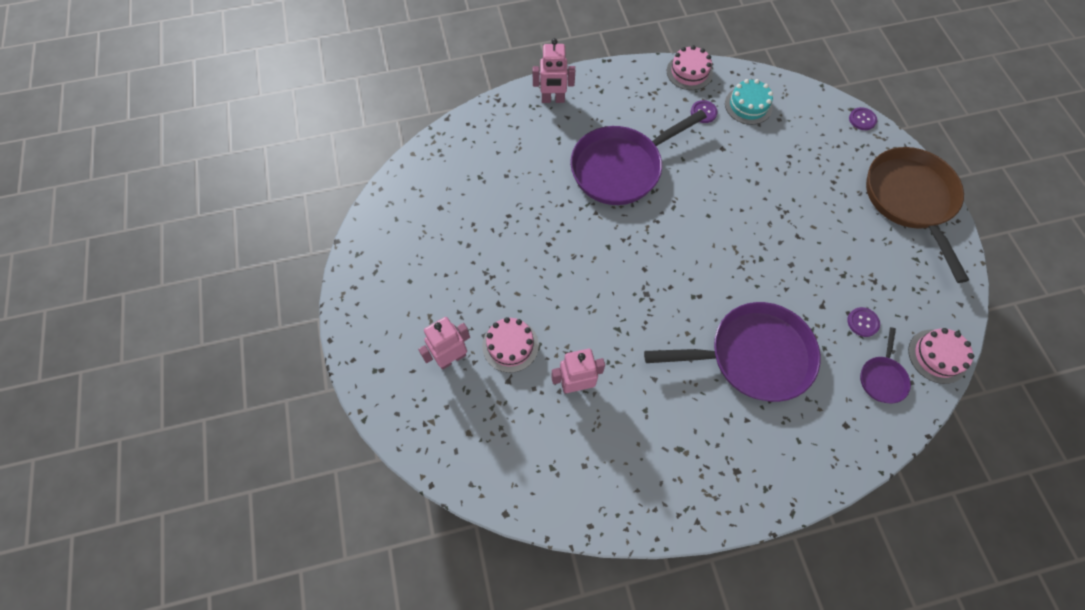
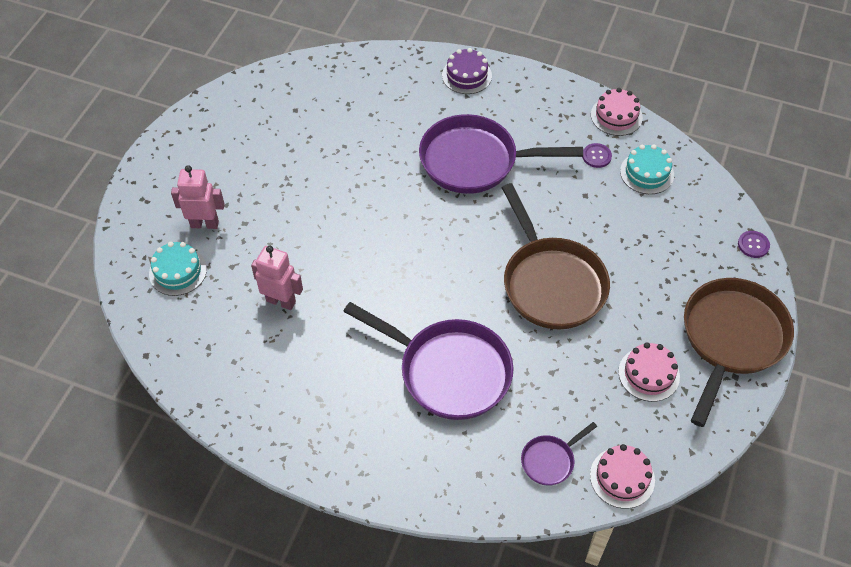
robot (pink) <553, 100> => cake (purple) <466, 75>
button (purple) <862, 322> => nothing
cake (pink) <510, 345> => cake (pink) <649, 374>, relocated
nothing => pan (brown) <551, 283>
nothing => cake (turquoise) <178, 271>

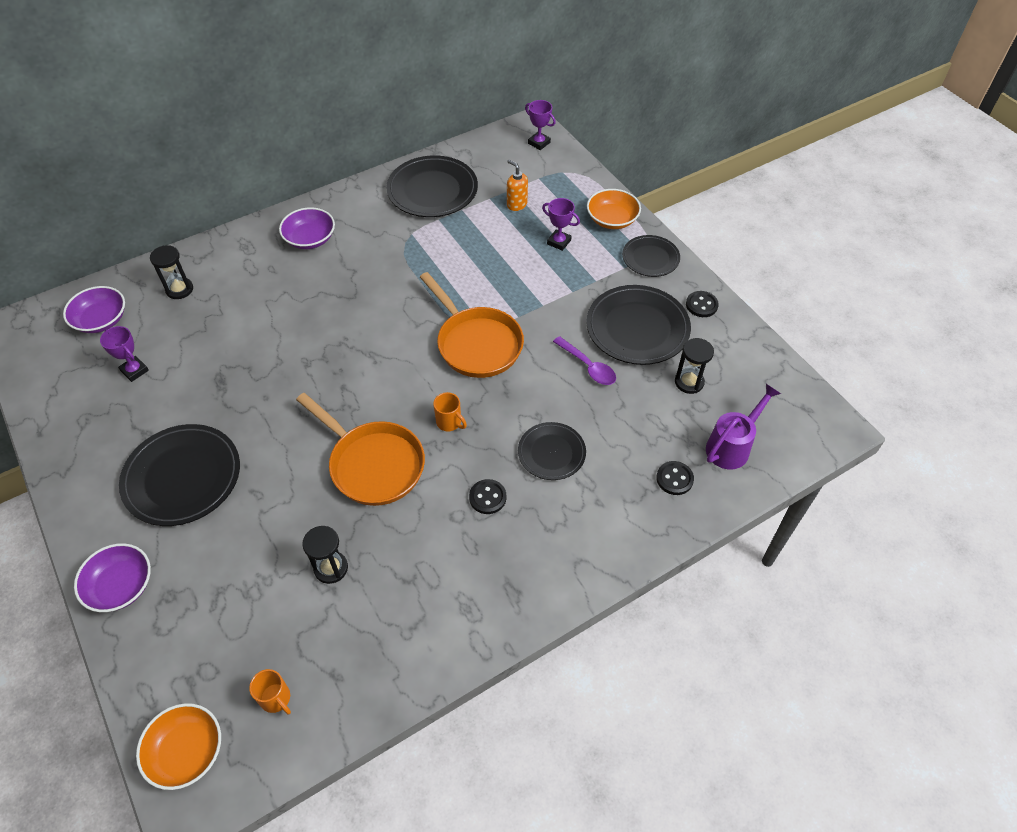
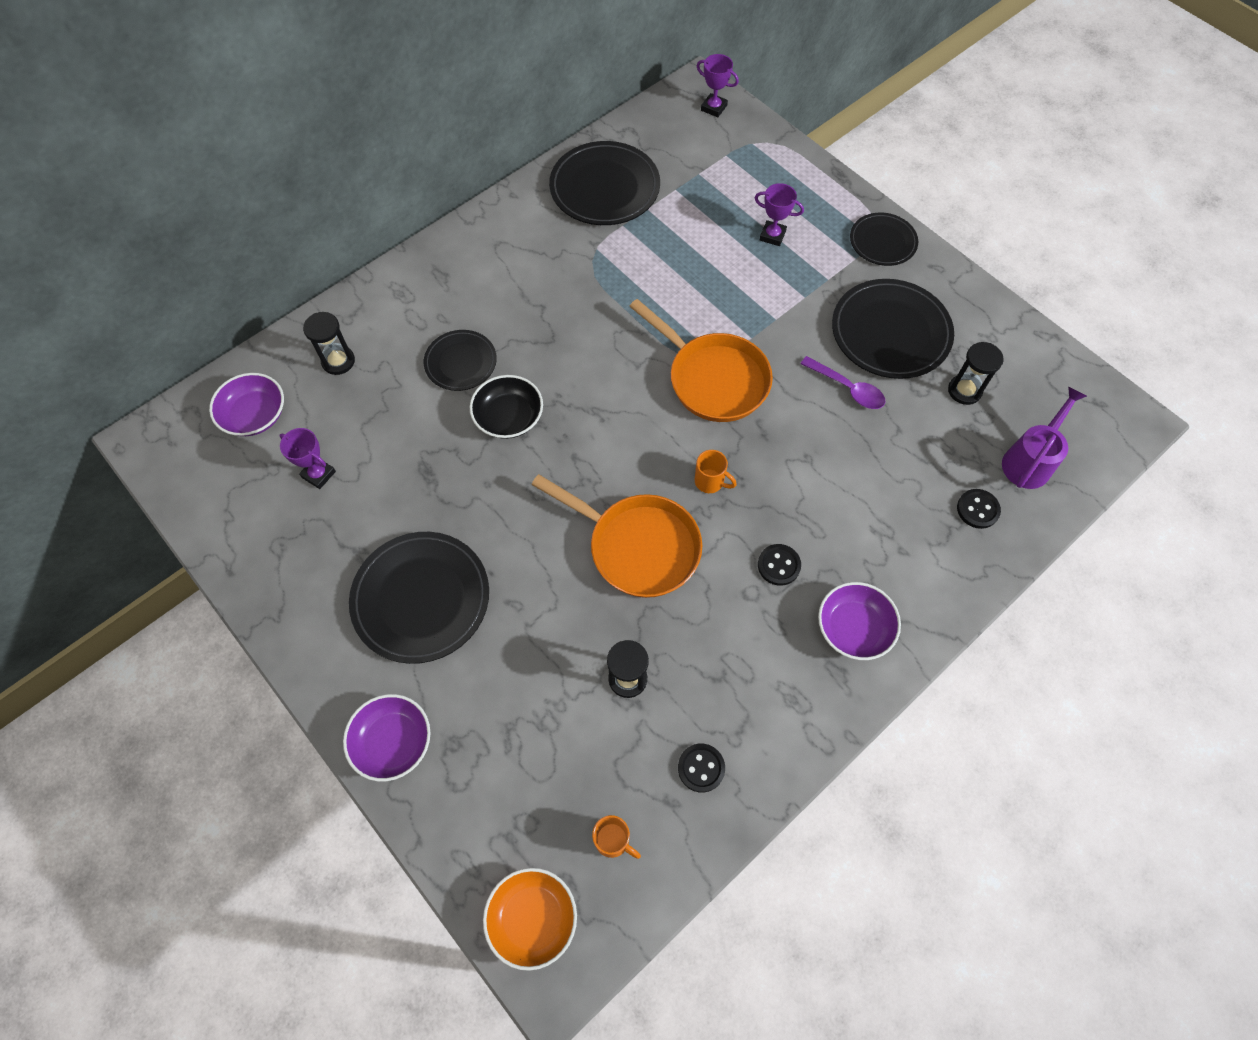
soap dispenser (orange) <516, 204> => nothing
bowl (orange) <612, 219> => nothing
bowl (purple) <310, 239> => bowl (purple) <853, 628>, relocated
button (black) <701, 305> => button (black) <701, 768>, relocated
plate (black) <551, 453> => plate (black) <461, 362>, relocated
nothing => bowl (black) <509, 417>

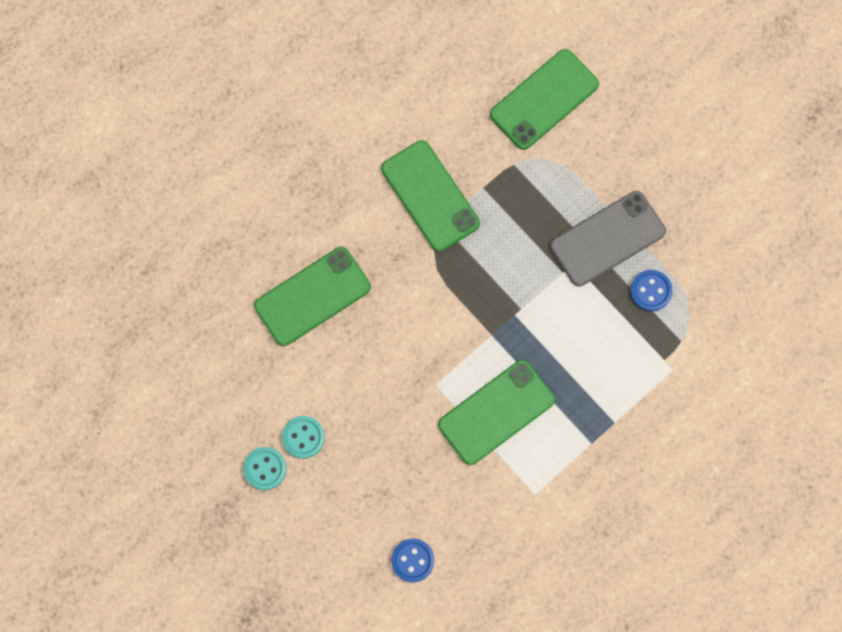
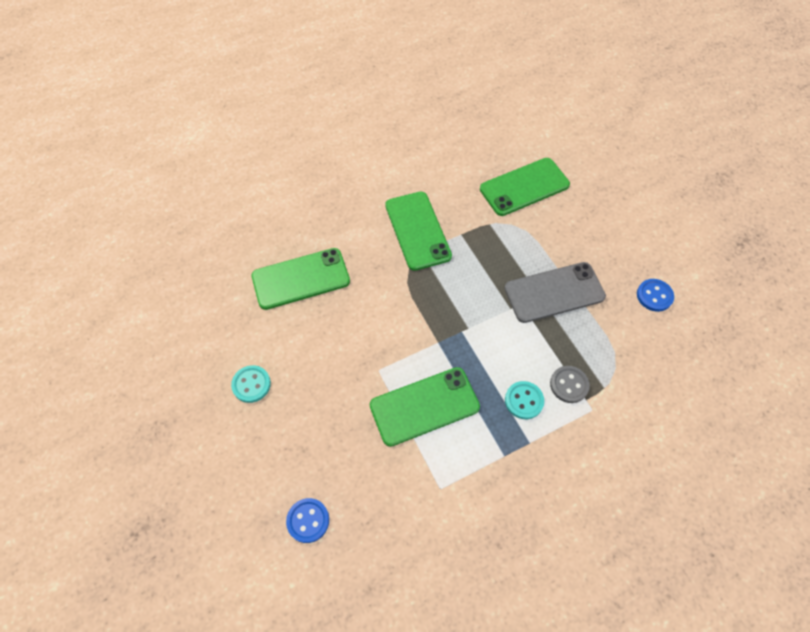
button (blue) <651, 291> => button (blue) <654, 296>, relocated
button (turquoise) <265, 468> => button (turquoise) <524, 400>, relocated
nothing => button (grey) <569, 385>

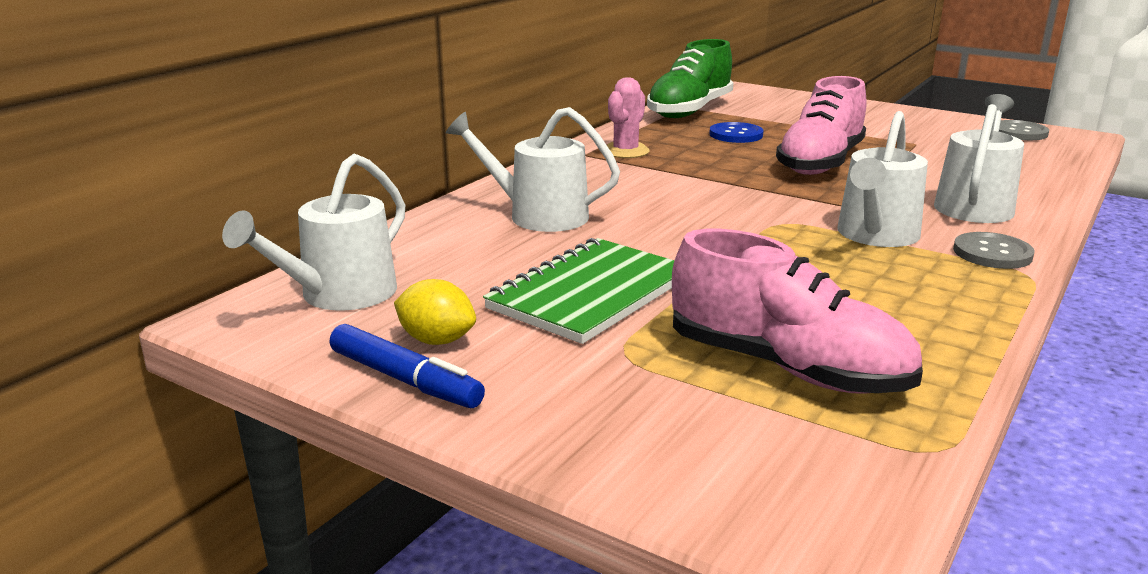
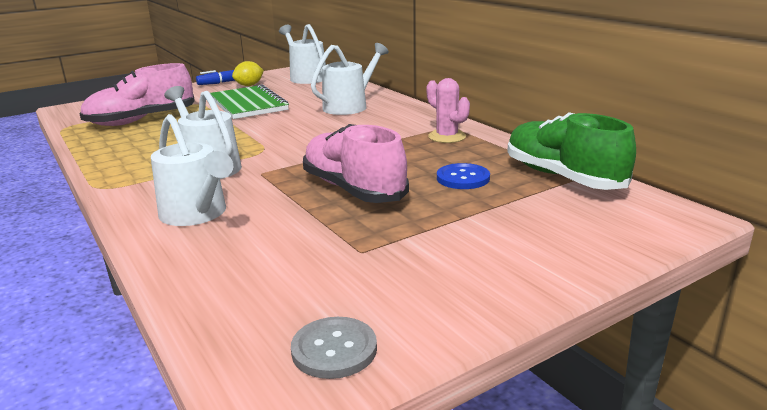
button (grey) <992, 253> => nothing

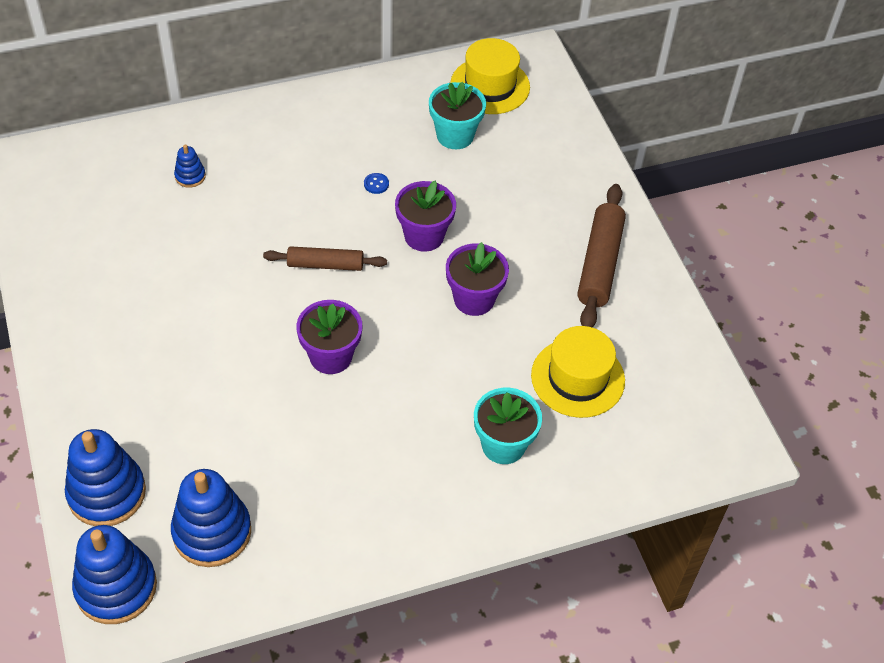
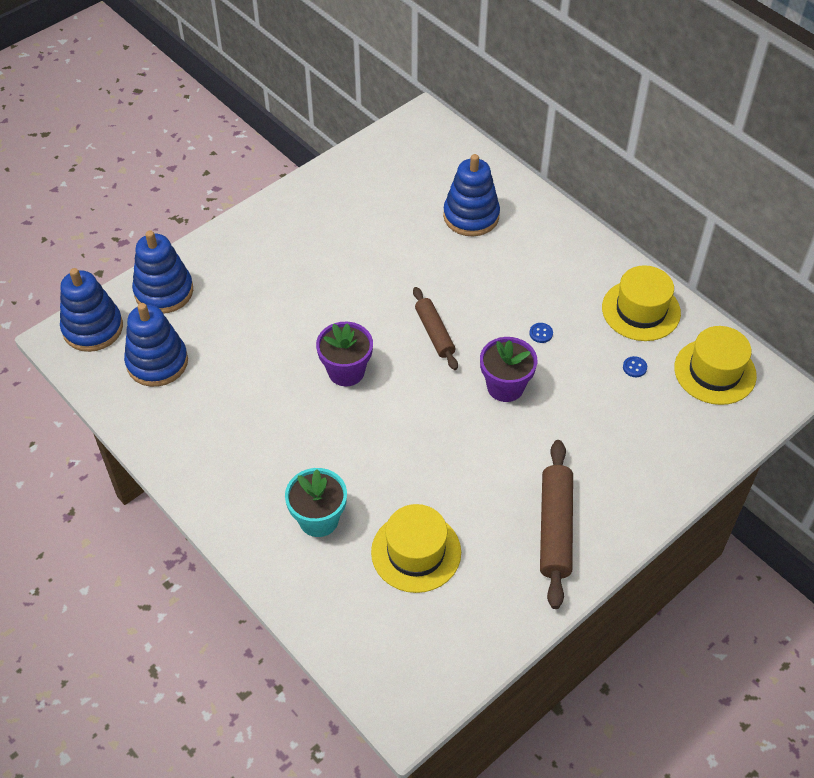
flower pot (turquoise) <455, 135> => button (blue) <634, 367>
stacking toy (blue) <190, 176> => stacking toy (blue) <471, 216>, x2.13
rolling pin (brown) <599, 264> => rolling pin (brown) <555, 528>, 75 degrees counterclockwise
flower pot (purple) <474, 299> => nothing
nothing => hat (yellow) <641, 310>

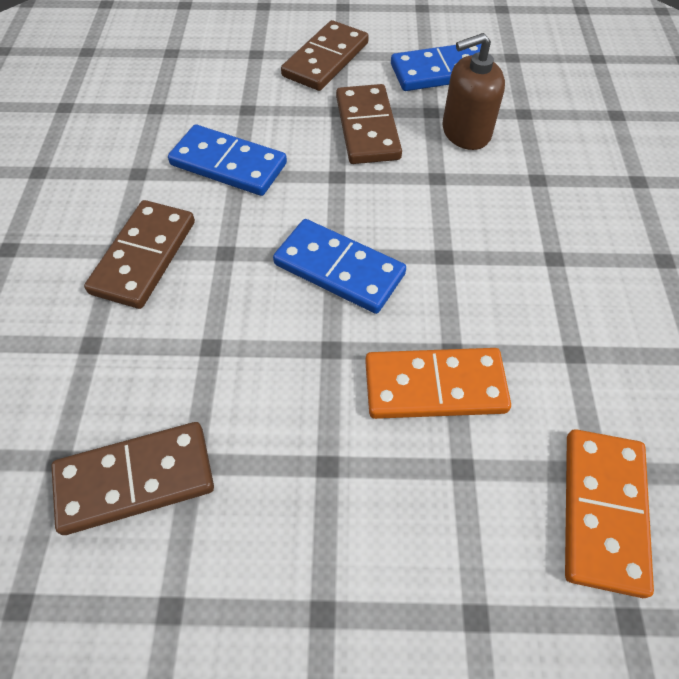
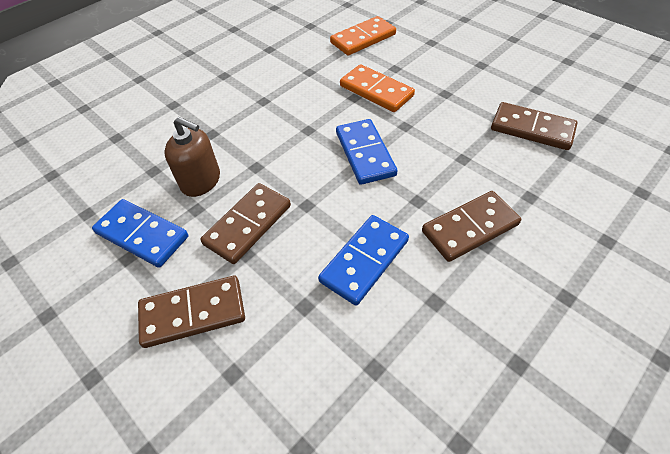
domino (blue) <228, 164> => domino (blue) <364, 261>, 60 degrees clockwise

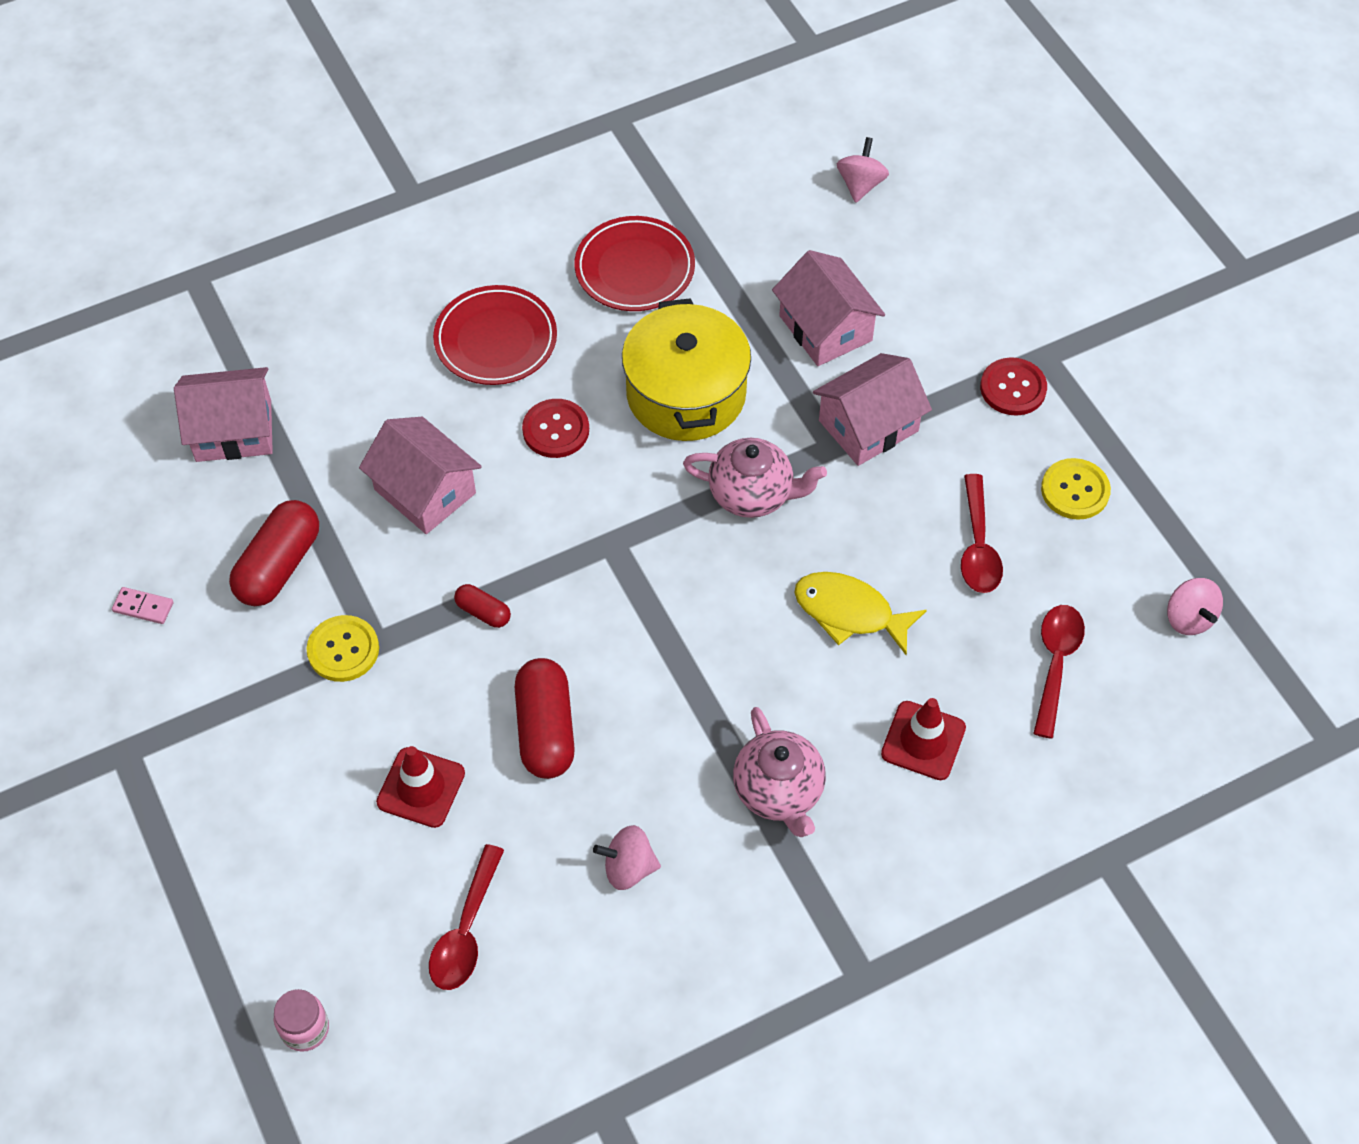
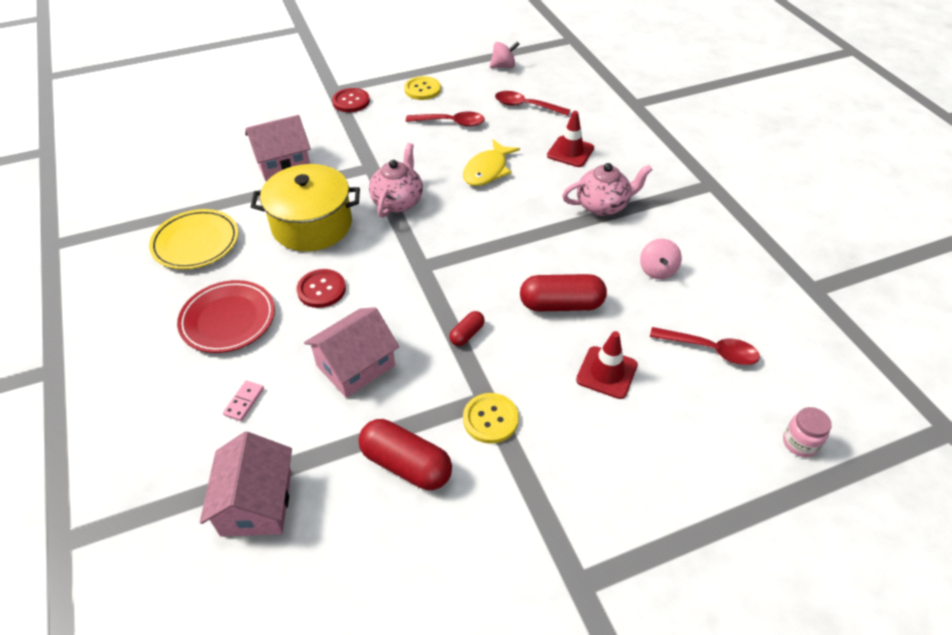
spinning top (pink) <860, 185> => nothing
plate (red) <634, 269> => plate (yellow) <196, 243>
house (pink) <868, 426> => nothing
domino (pink) <143, 607> => domino (pink) <244, 402>, relocated

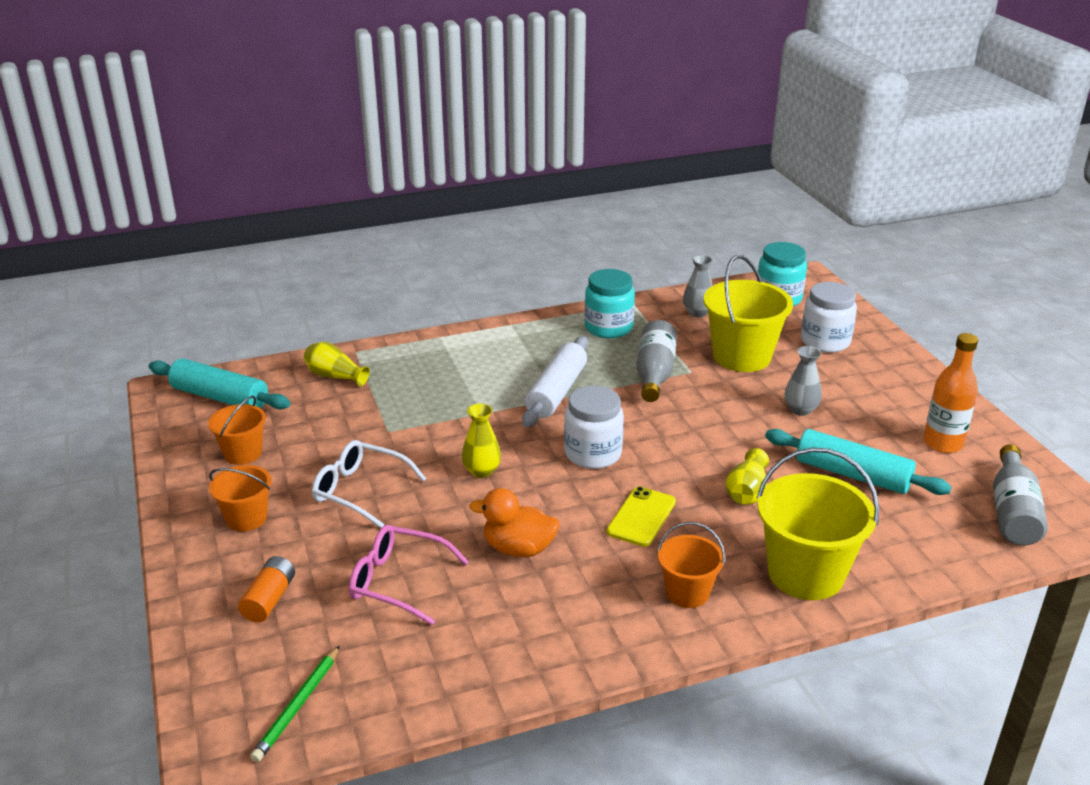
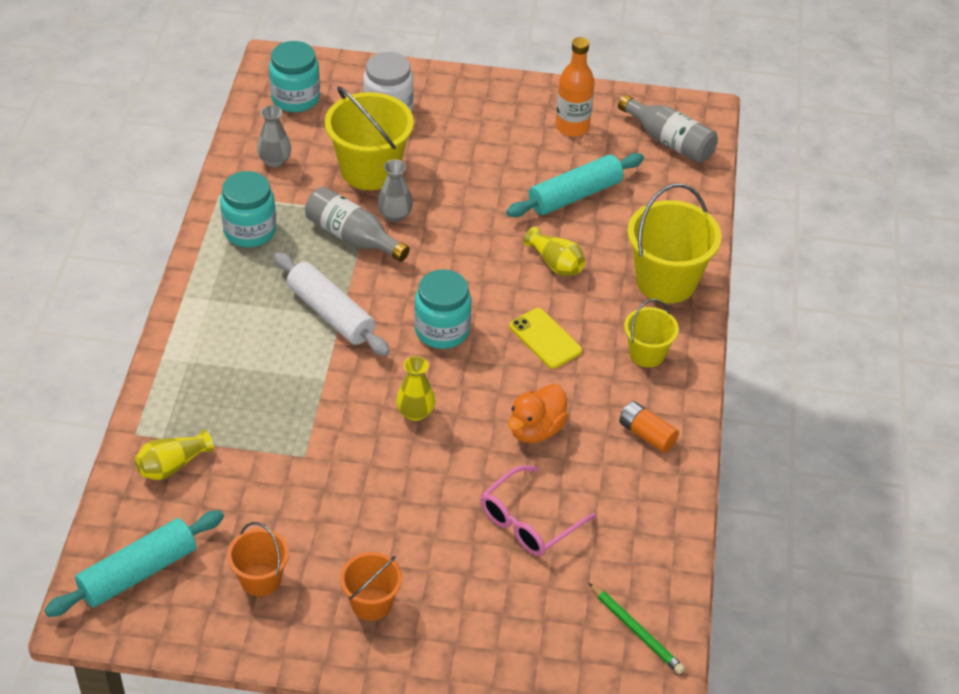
vase (grey) <800, 410> => vase (grey) <395, 215>, relocated
jar (white) <593, 454> => jar (turquoise) <442, 330>
glasses (white) <360, 490> => nothing
bucket (orange) <687, 592> => bucket (yellow) <647, 354>
battery (orange) <269, 599> => battery (orange) <646, 434>, relocated

